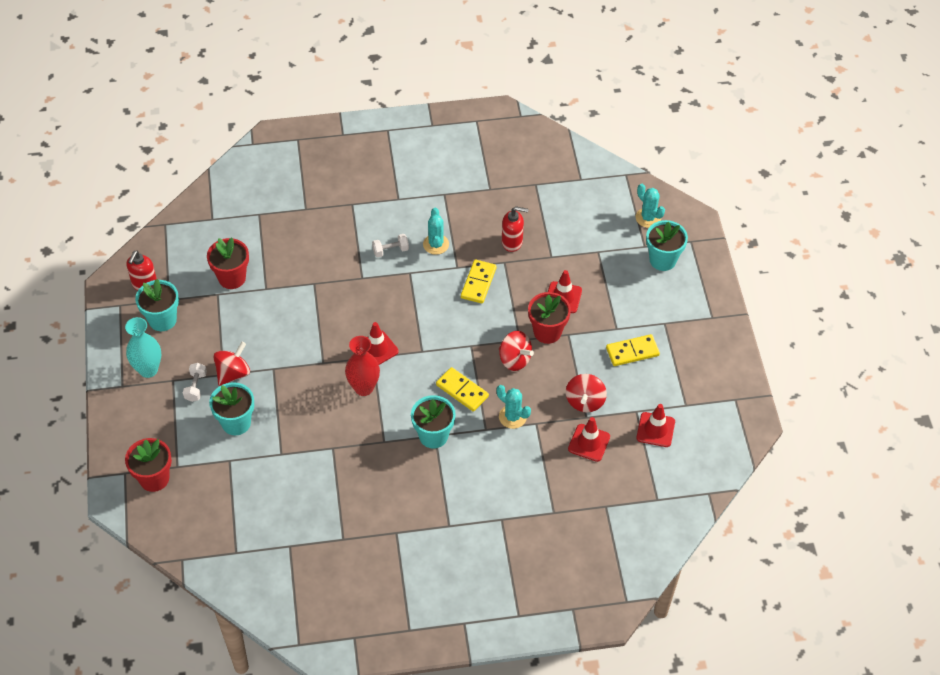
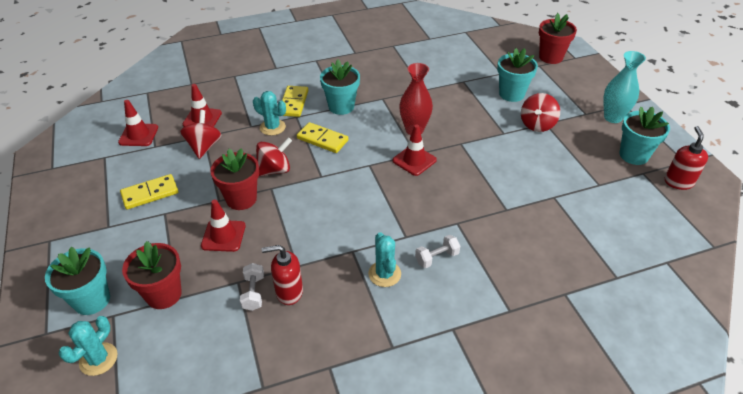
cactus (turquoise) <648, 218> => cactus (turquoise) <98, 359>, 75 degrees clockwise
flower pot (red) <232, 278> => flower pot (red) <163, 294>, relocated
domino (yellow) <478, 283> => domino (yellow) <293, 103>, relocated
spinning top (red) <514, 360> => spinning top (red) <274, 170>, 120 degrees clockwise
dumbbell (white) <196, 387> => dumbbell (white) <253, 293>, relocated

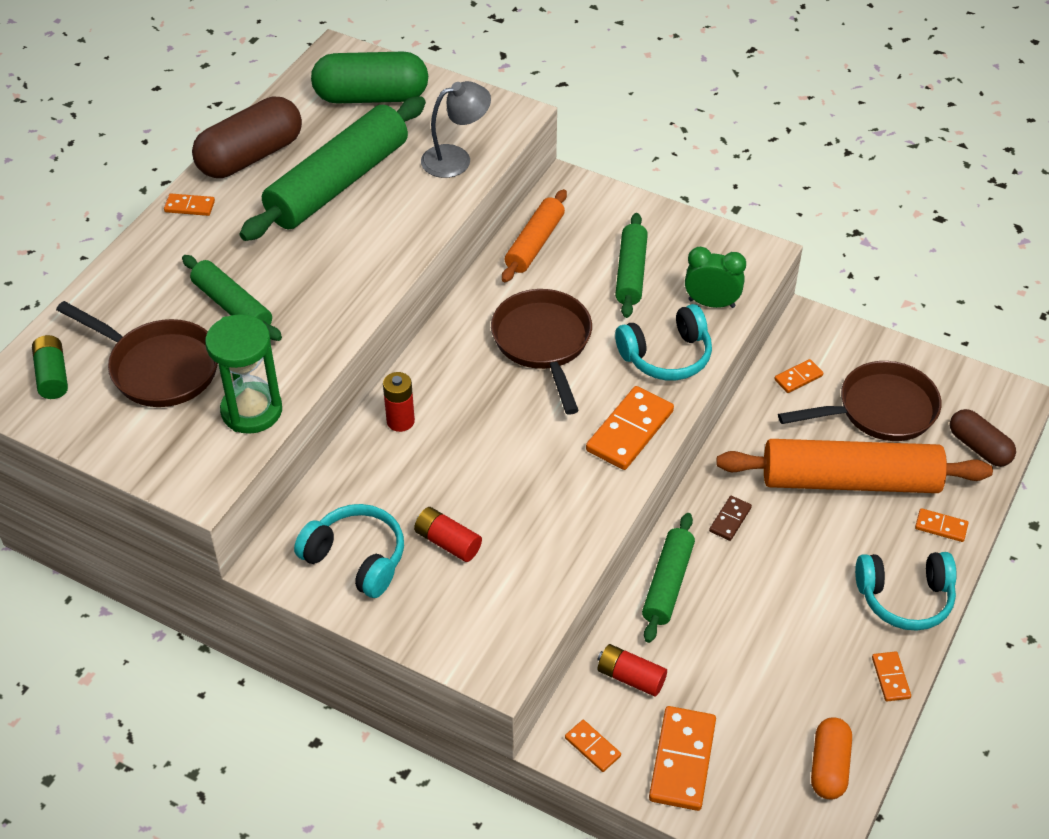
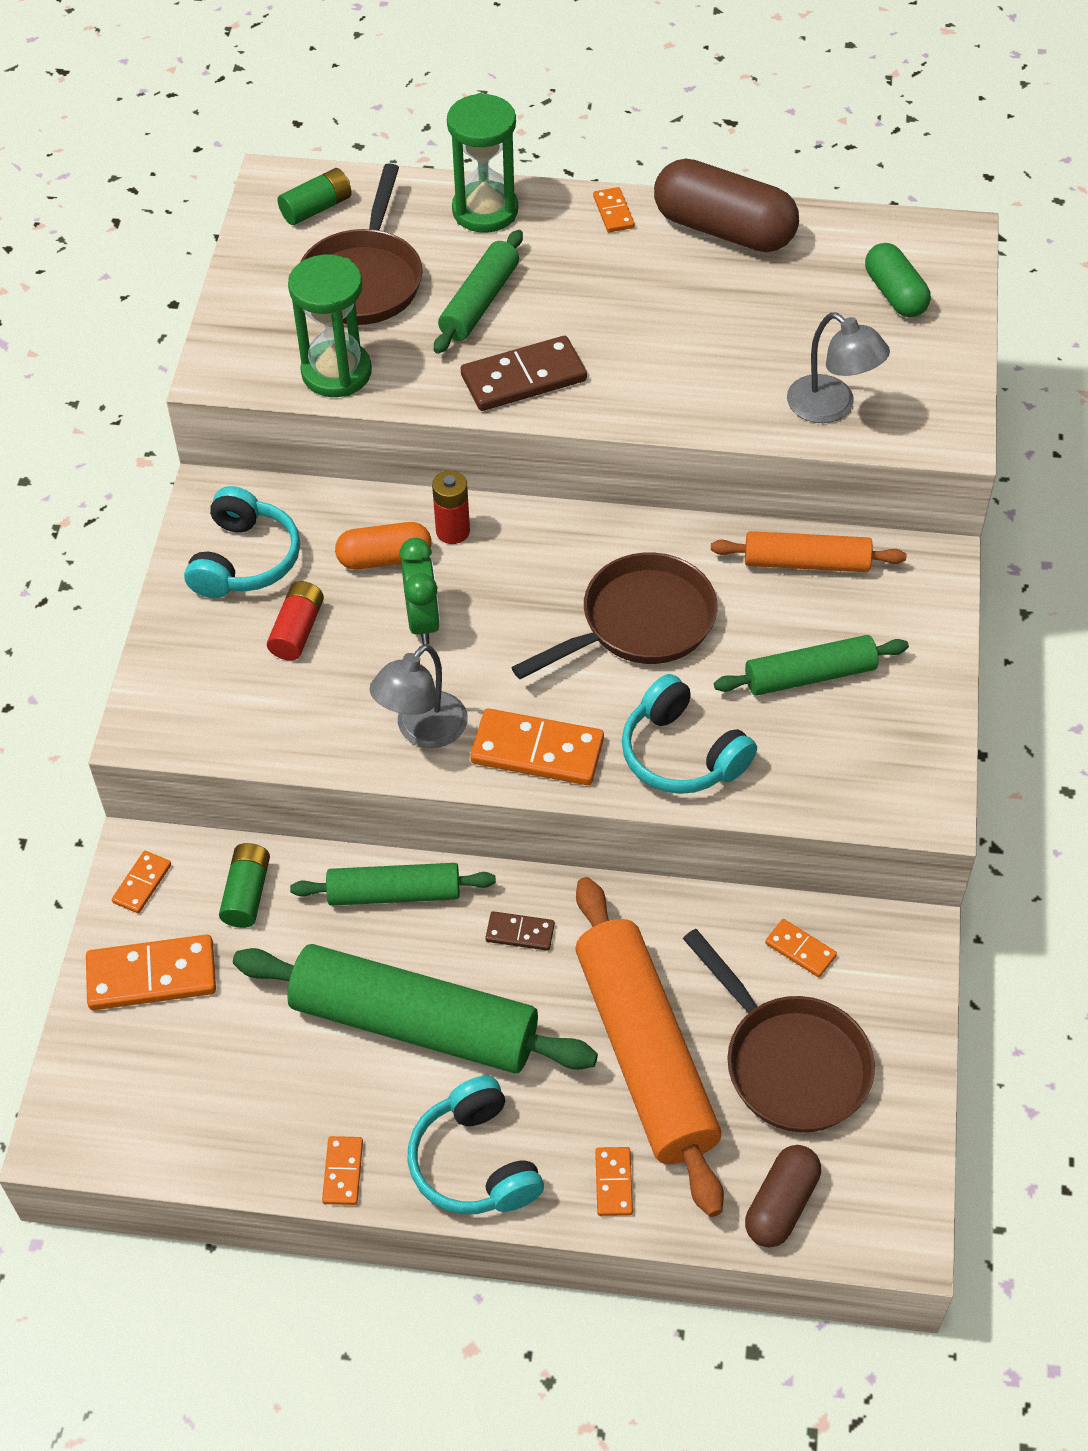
capsule (green) <371, 97> => capsule (green) <895, 294>, x0.60
rolling pin (green) <338, 183> => rolling pin (green) <414, 1023>, relocated
clock (green) <711, 303> => clock (green) <423, 621>, relocated
battery (red) <630, 677> => battery (green) <247, 893>
domino (orange) <890, 678> => domino (orange) <343, 1172>, 60 degrees counterclockwise
capsule (orange) <829, 766> => capsule (orange) <384, 558>, relocated
nothing => hourglass (green) <485, 211>
nothing => domino (brown) <523, 378>
nothing => lamp (grey) <422, 731>

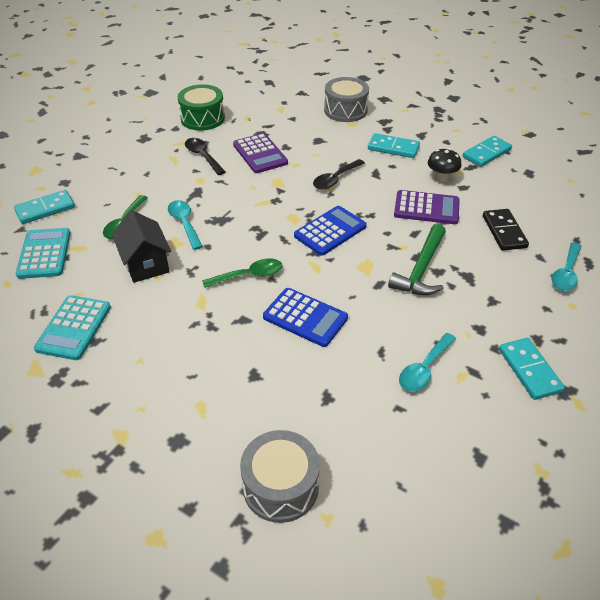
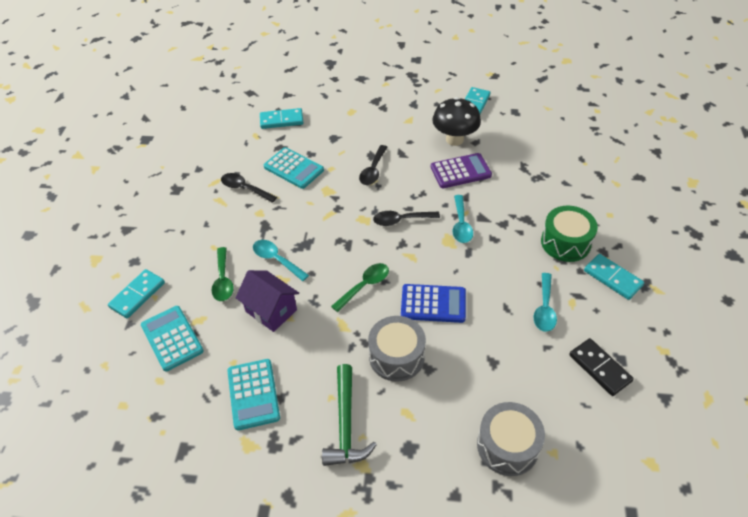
drum (grey) <345, 110> => drum (grey) <396, 356>, relocated
drum (green) <202, 118> => drum (green) <565, 242>, relocated
calculator (purple) <260, 154> => calculator (turquoise) <293, 168>
domino (turquoise) <393, 148> => domino (turquoise) <281, 120>, relocated
mushroom (black) <441, 178> => mushroom (black) <454, 139>, x1.64
calculator (blue) <330, 231> => spoon (black) <401, 220>
domino (black) <504, 231> => domino (black) <600, 368>, relocated
house (black) <145, 264> => house (purple) <271, 311>
hammer (green) <421, 269> => hammer (green) <346, 424>, relocated
spoon (turquoise) <566, 273> => spoon (turquoise) <461, 225>, relocated

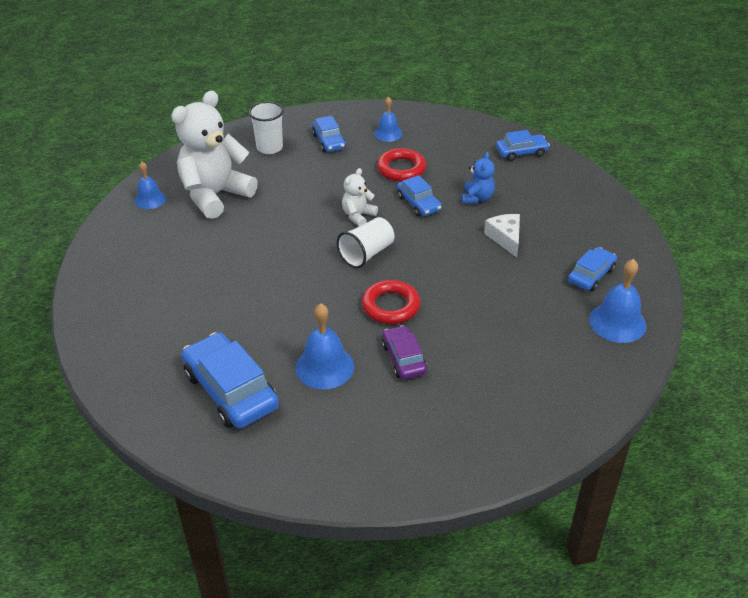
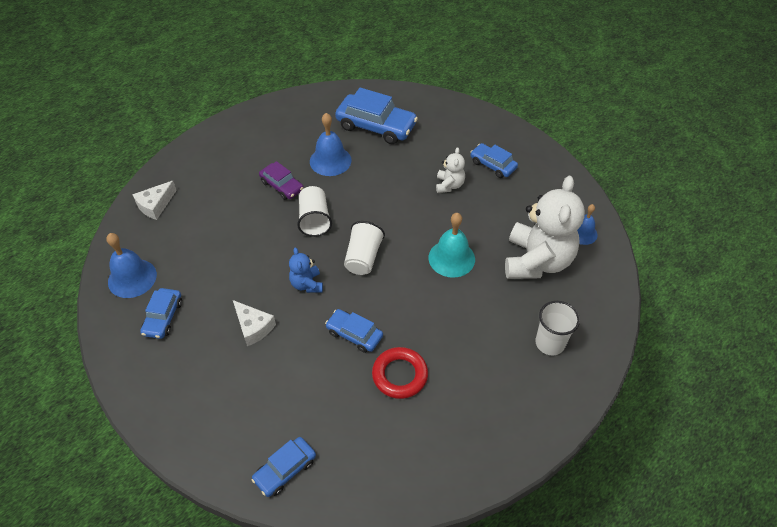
bell (blue) <388, 133> => nothing
car (blue) <329, 141> => car (blue) <493, 165>, relocated
teddy bear (blue) <477, 198> => teddy bear (blue) <307, 284>, relocated
teddy bear (white) <358, 216> => teddy bear (white) <449, 185>, relocated
ring (red) <390, 306> => cup (white) <314, 220>
nothing => cheese (white) <155, 205>
nothing => bell (turquoise) <451, 258>

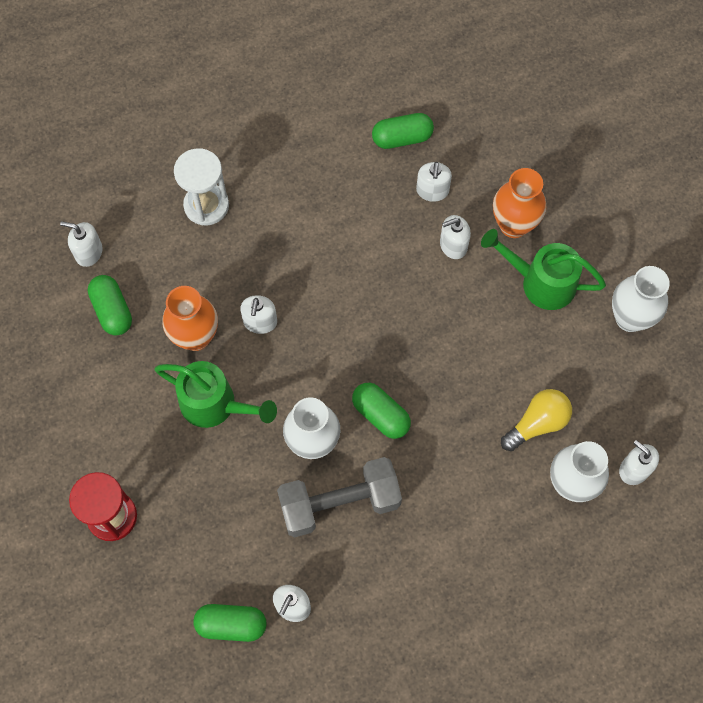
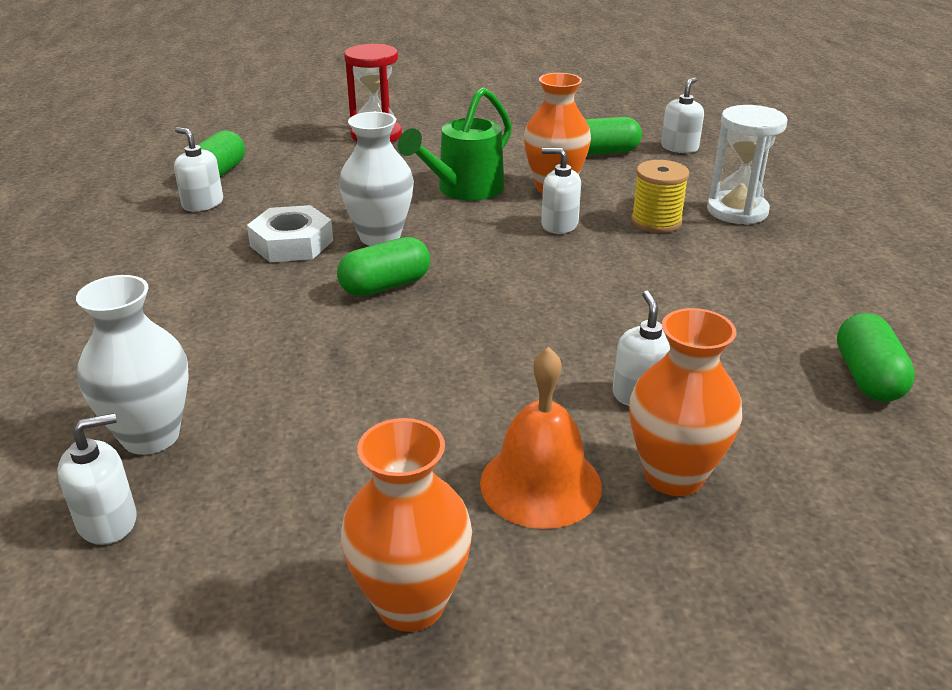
soap dispenser (white) <432, 191> => nothing
watering can (green) <540, 282> => bell (orange) <540, 484>
vase (white) <630, 318> => vase (orange) <411, 603>
light bulb (yellow) <537, 424> => nothing
dumbbell (grey) <339, 503> => nut (white) <291, 243>
nothing => spool (yellow) <656, 222>

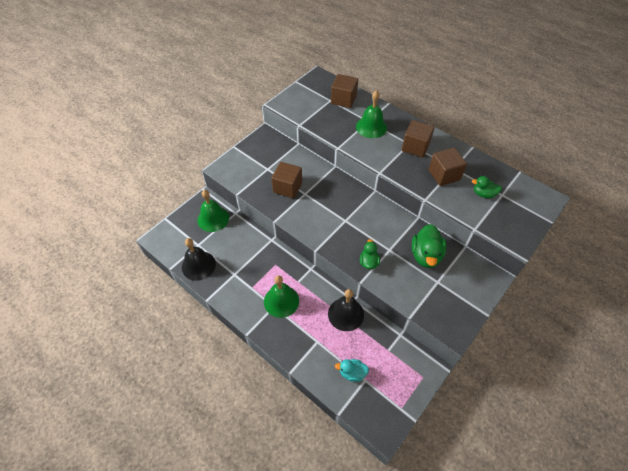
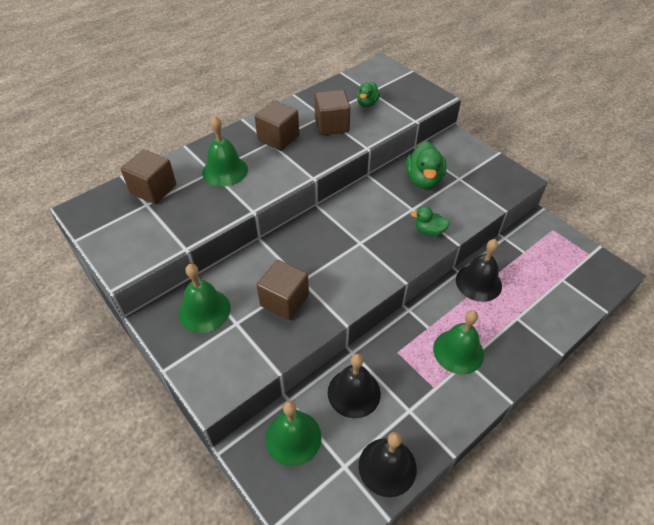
duck (green) <426, 255> => duck (green) <423, 180>, 75 degrees clockwise
duck (turquoise) <352, 373> => nothing
nothing => bell (green) <204, 310>
nothing => bell (black) <354, 392>

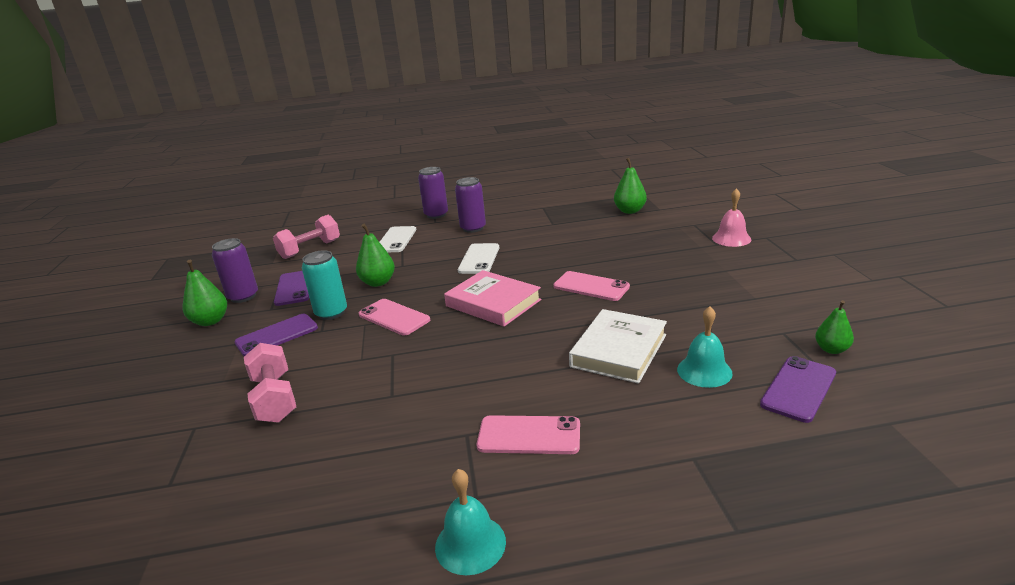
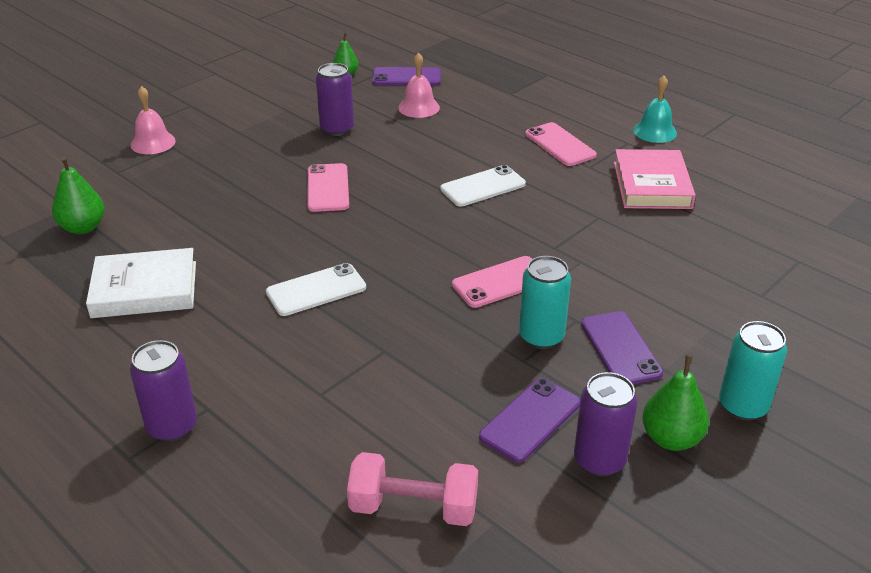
can (purple) <473, 228> => can (purple) <337, 129>, relocated
pear (green) <378, 282> => nothing
phone (white) <396, 240> => phone (white) <483, 186>, relocated
book (pink) <493, 303> => book (pink) <652, 185>, relocated
phone (pink) <394, 317> => phone (pink) <501, 282>, 60 degrees clockwise
bell (turquoise) <704, 371> => bell (pink) <419, 107>
book (white) <619, 350> => book (white) <145, 289>, relocated
phone (purple) <277, 335> => phone (purple) <620, 348>, 60 degrees clockwise
dumbbell (pink) <274, 398> => nothing
nothing => can (turquoise) <743, 406>

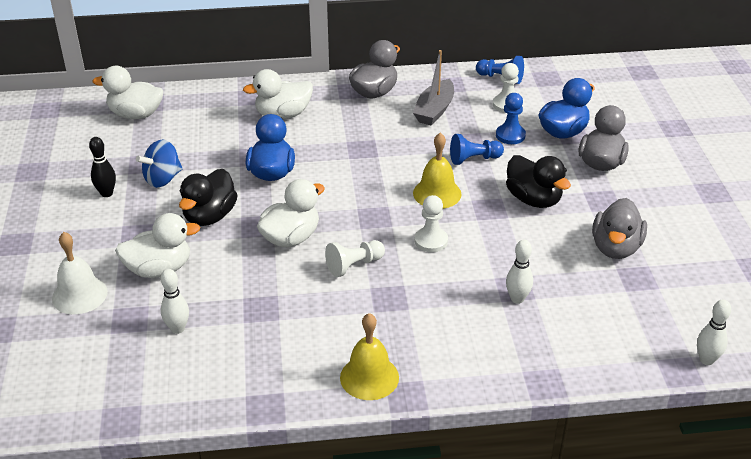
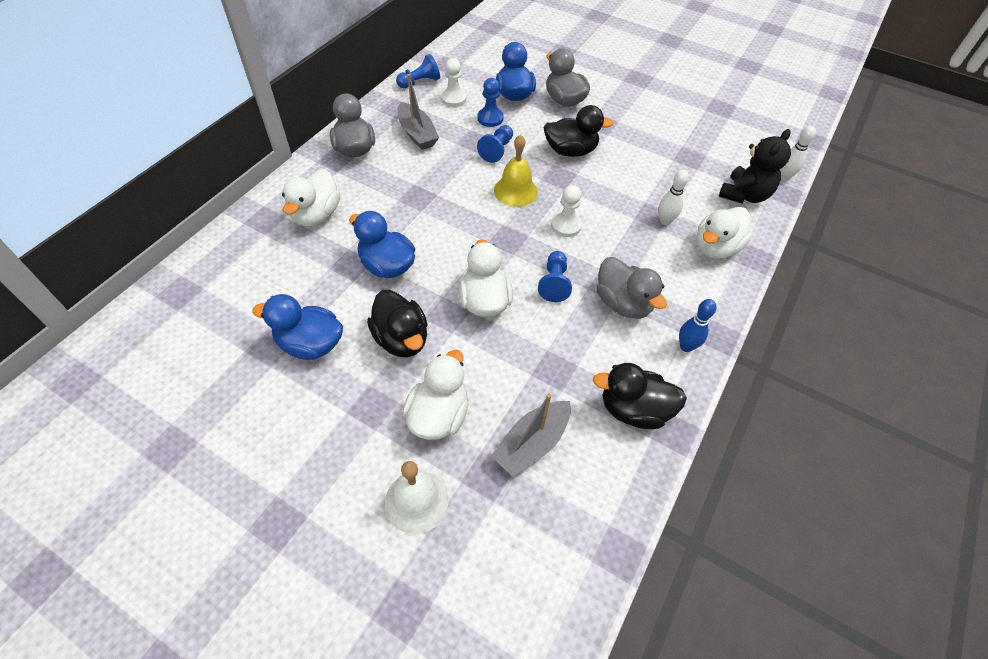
duck (white) <135, 114> => duck (white) <715, 248>, relocated
bowling pin (black) <106, 193> => nothing
spinning top (blue) <162, 179> => duck (blue) <310, 344>
duck (grey) <615, 248> => duck (grey) <623, 303>, relocated
pawn (white) <354, 265> => pawn (blue) <554, 283>
bowling pin (white) <178, 328> => boat (grey) <532, 443>
bell (yellow) <369, 377> => bowling pin (blue) <686, 346>
nothing => teddy bear (black) <744, 195>
nothing => duck (black) <633, 410>

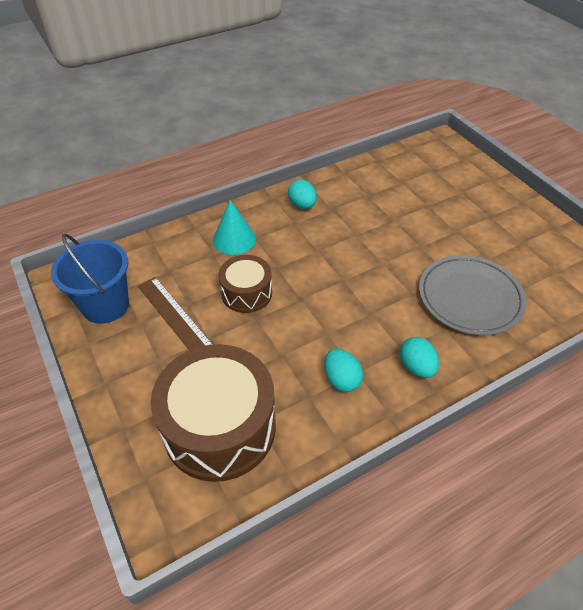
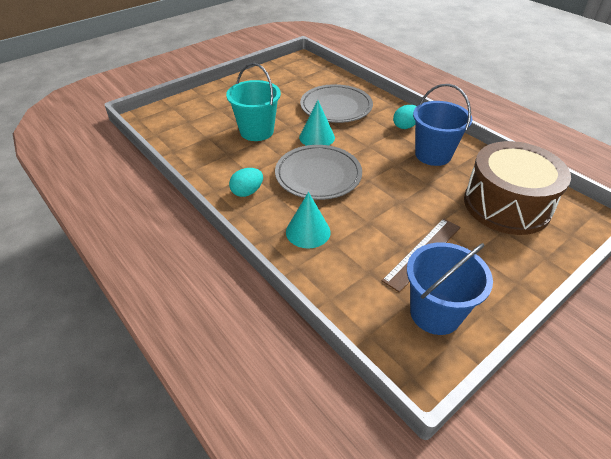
drum (brown) <246, 293> => nothing
egg (turquoise) <341, 379> => bucket (blue) <433, 154>
nothing => bucket (turquoise) <256, 131>
nothing => cone (turquoise) <317, 137>
nothing => plate (grey) <318, 175>

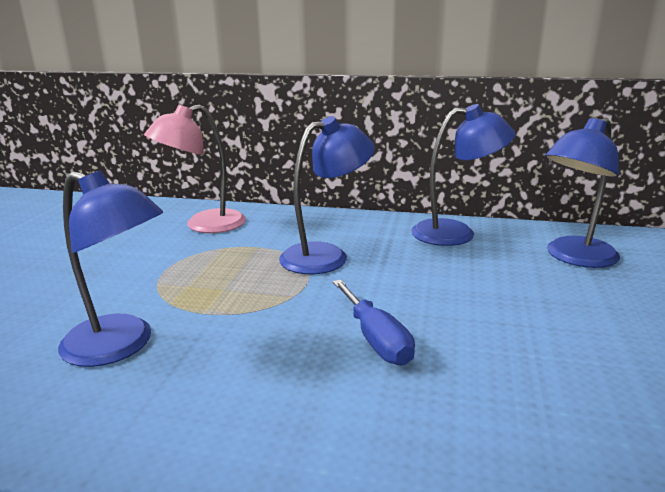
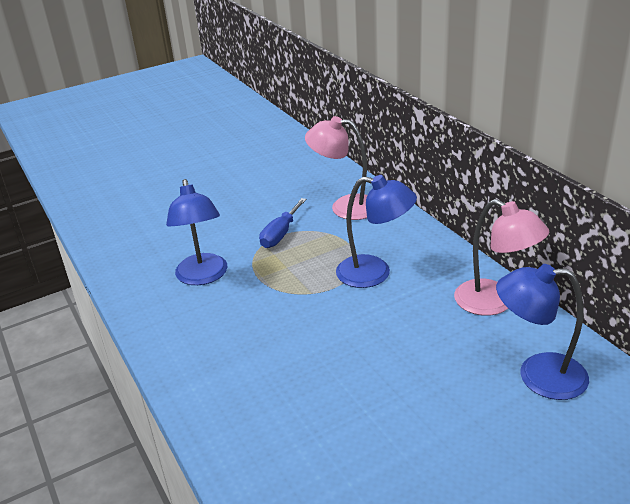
lamp (blue) <456, 233> => lamp (pink) <494, 303>
screwdriver (blue) <376, 339> => screwdriver (blue) <280, 234>, relocated

